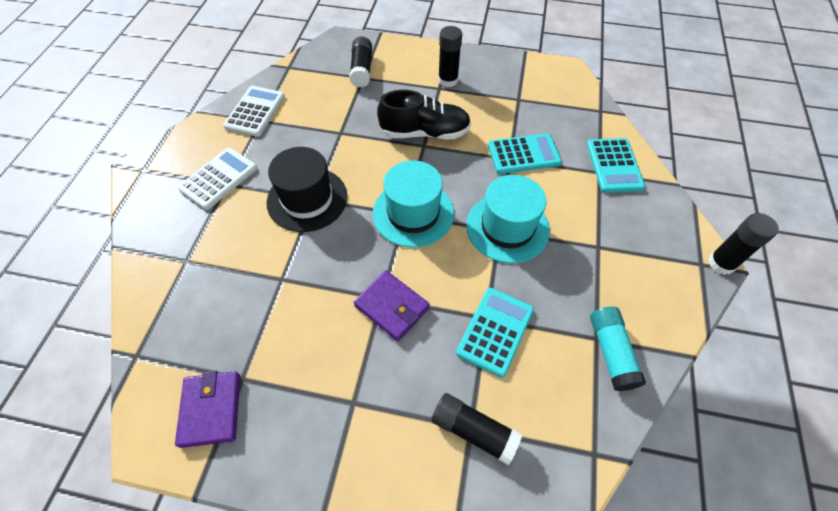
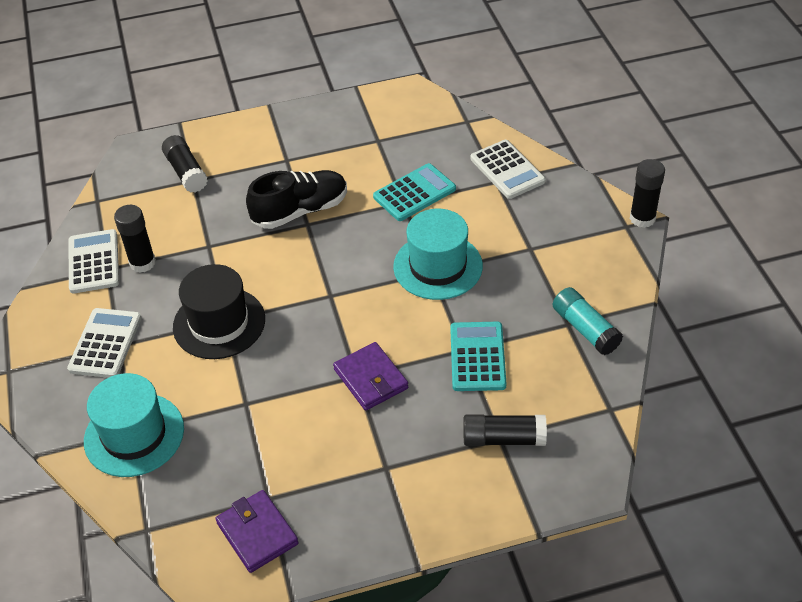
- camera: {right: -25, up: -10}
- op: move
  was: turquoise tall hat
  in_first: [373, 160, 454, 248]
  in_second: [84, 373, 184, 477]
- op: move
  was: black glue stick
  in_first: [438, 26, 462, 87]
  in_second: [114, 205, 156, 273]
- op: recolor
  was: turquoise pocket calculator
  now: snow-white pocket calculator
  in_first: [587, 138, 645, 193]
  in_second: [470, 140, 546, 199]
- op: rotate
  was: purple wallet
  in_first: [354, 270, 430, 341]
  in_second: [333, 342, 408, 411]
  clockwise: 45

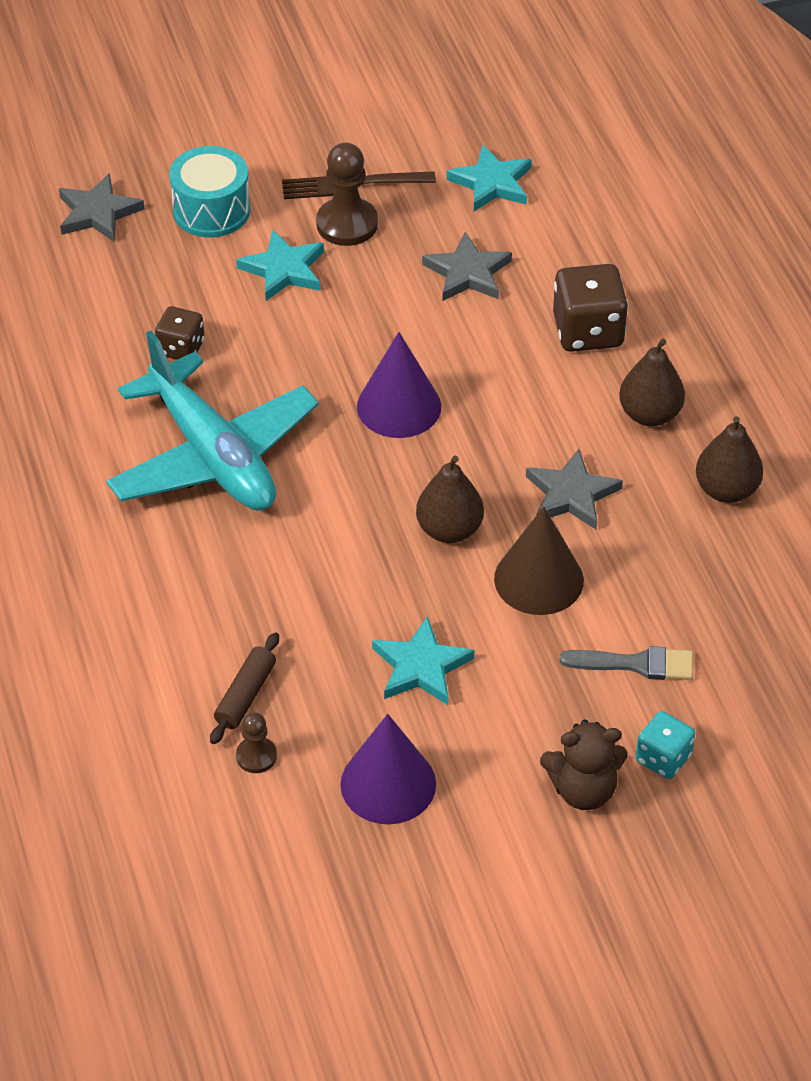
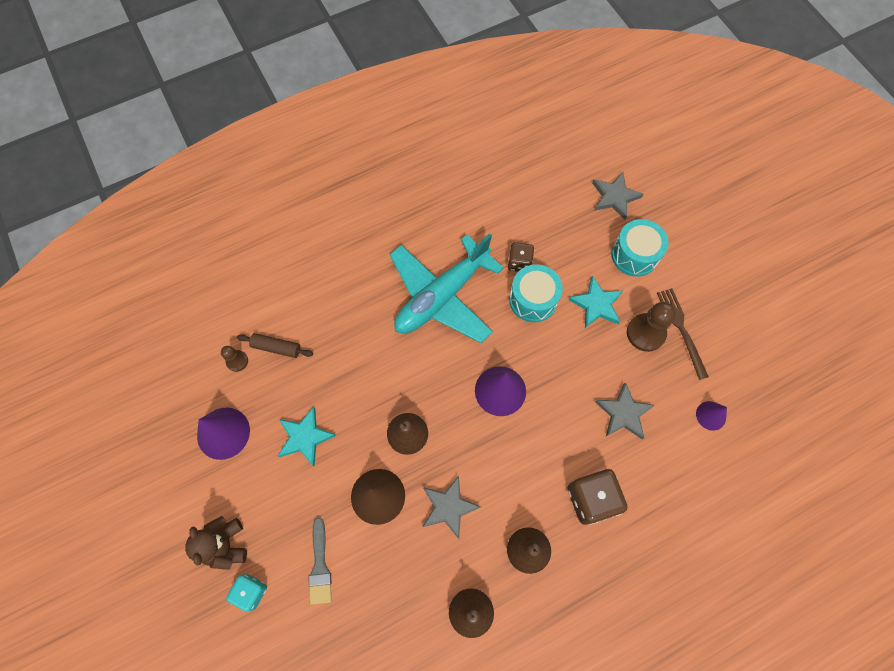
- camera: {right: 80, up: 20}
- op: insert
  now: turquoise snare drum
  in_second: [509, 264, 563, 322]
- op: replace
  was: turquoise five-pointed star
  now: purple cone
  in_first: [446, 144, 532, 211]
  in_second: [696, 401, 727, 431]

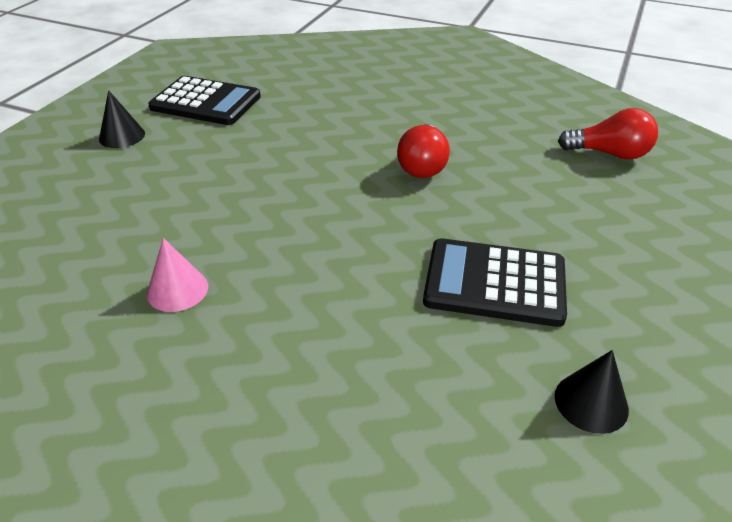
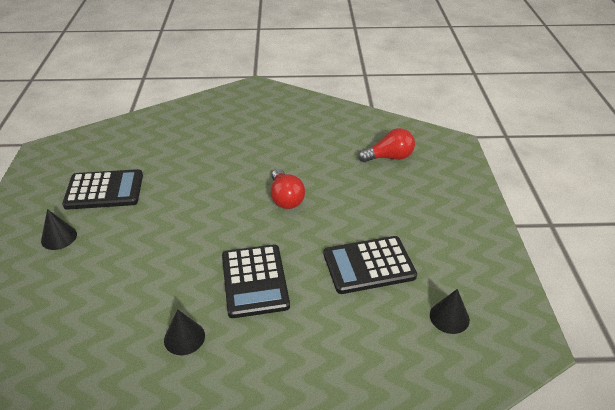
- camera: {right: -25, up: 0}
- op: insert
  now: black pocket calculator
  in_second: [222, 245, 290, 318]
- op: recolor
  was: pink cone
  now: black cone
  in_first: [147, 238, 208, 312]
  in_second: [164, 309, 205, 355]

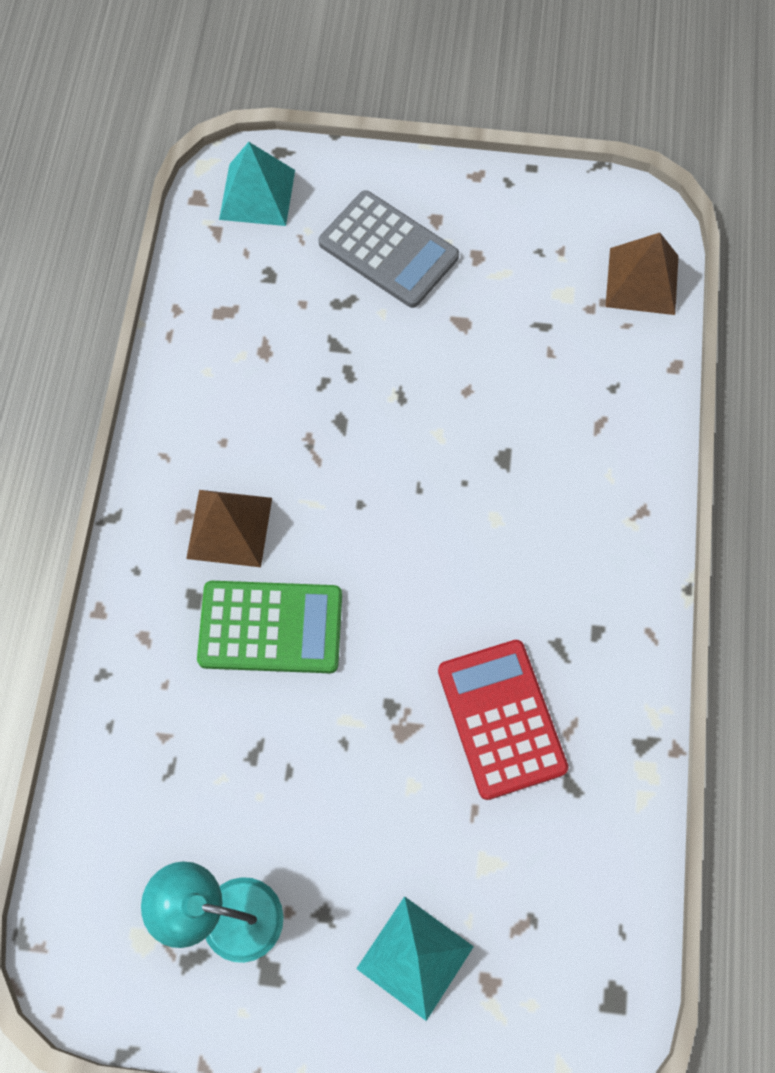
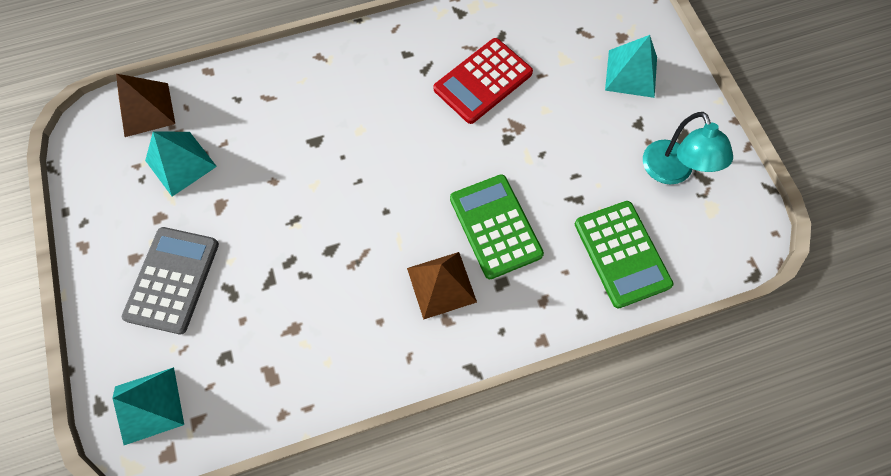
- camera: {right: -115, up: 0}
- op: insert
  now: turquoise solid pyramid
  in_second: [145, 132, 217, 197]
- op: insert
  now: green pocket calculator
  in_second: [575, 201, 673, 308]

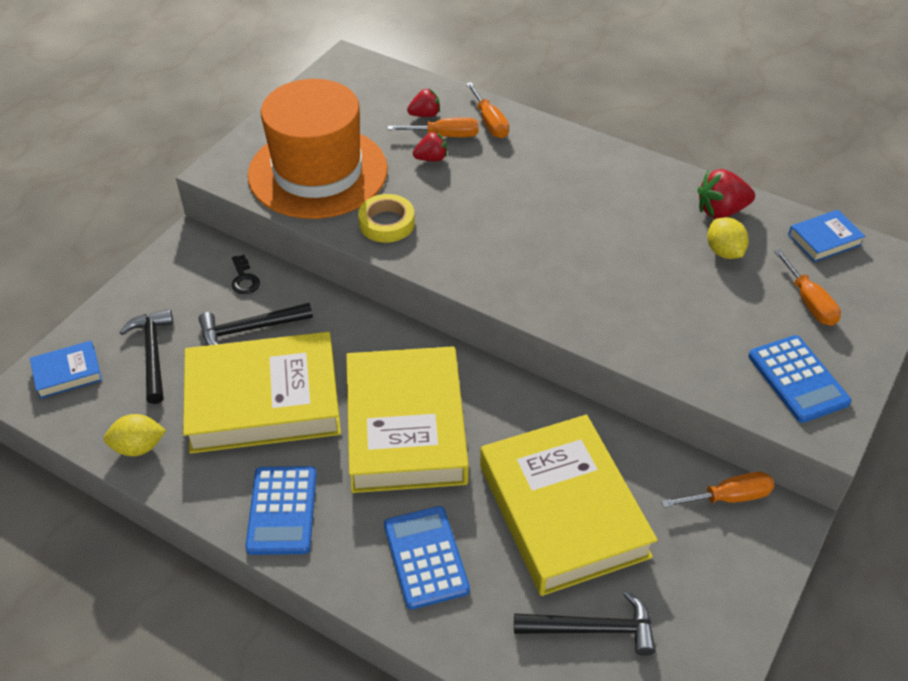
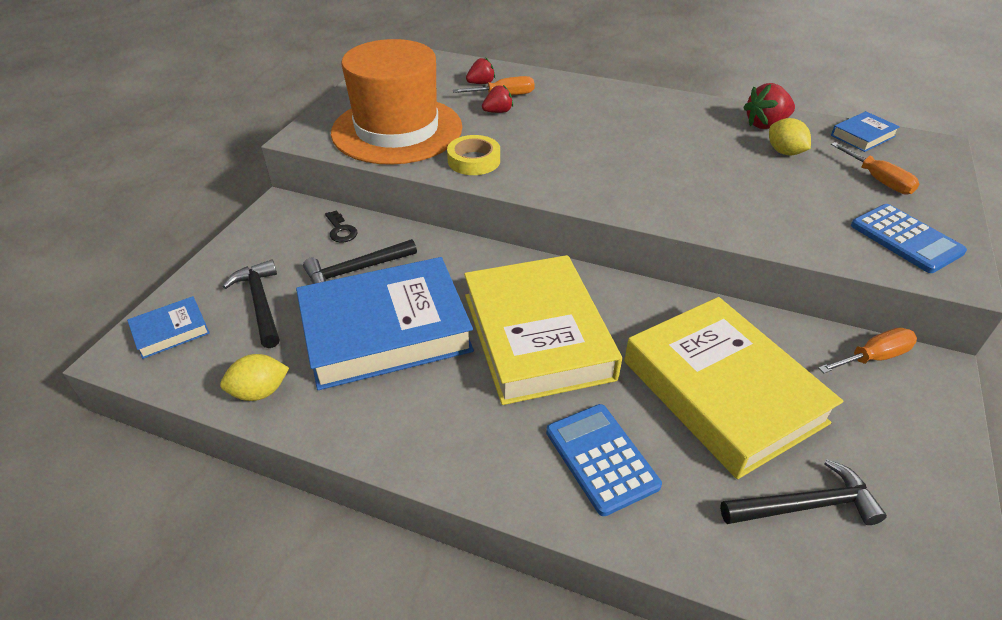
- camera: {right: -10, up: -5}
- op: delete
  was: cobalt pocket calculator
  in_first: [245, 466, 317, 555]
- op: delete
  was: bright orange hand screwdriver
  in_first: [466, 82, 509, 138]
- op: recolor
  was: yellow hardcover
  now: cobalt hardcover
  in_first: [183, 332, 341, 454]
  in_second: [296, 257, 474, 390]

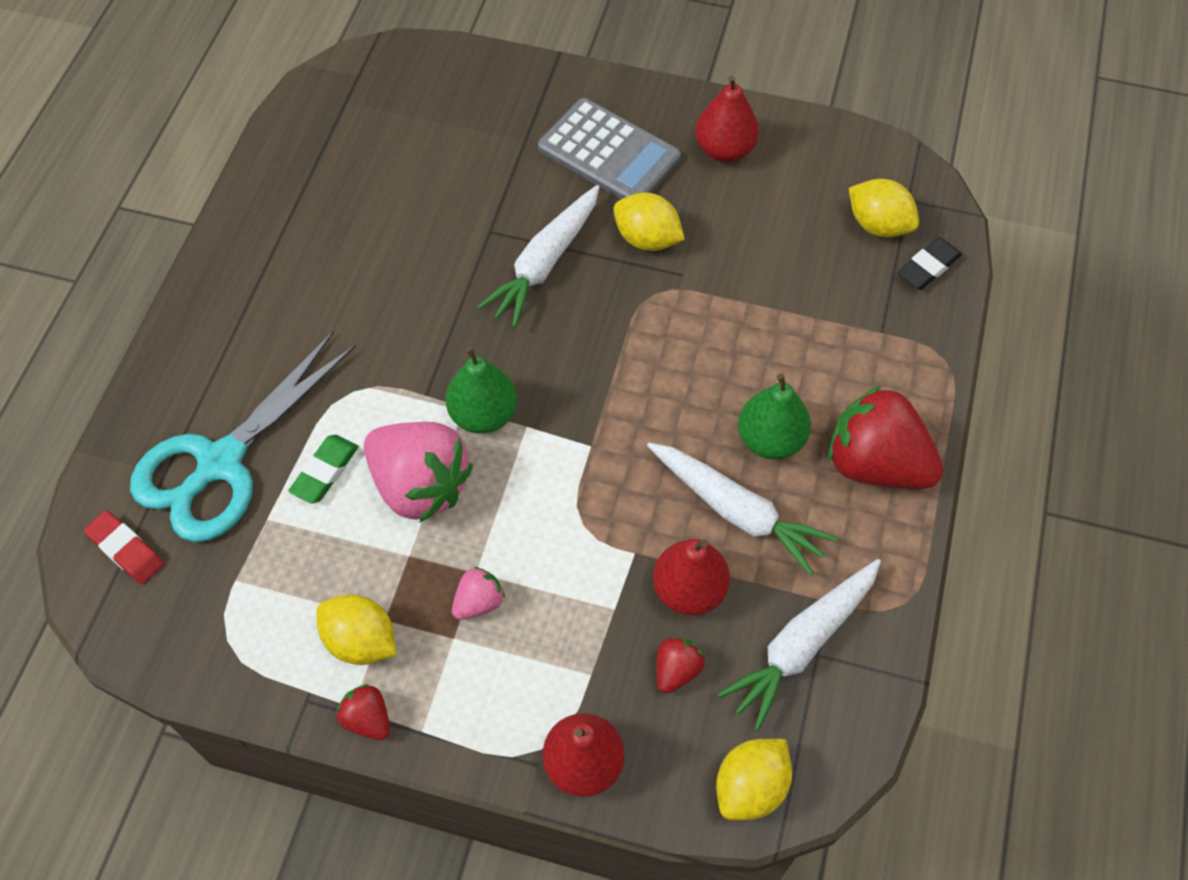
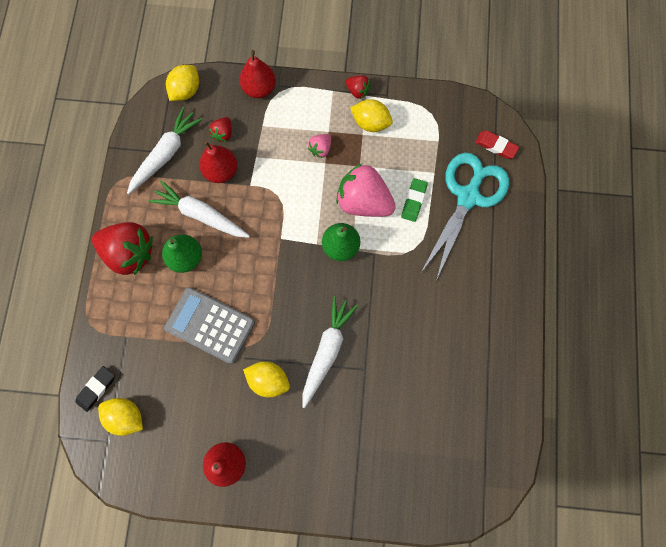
- camera: {right: 170, up: 15}
- op: move
  was: gray pocket calculator
  in_first: [538, 98, 681, 199]
  in_second: [164, 287, 255, 364]

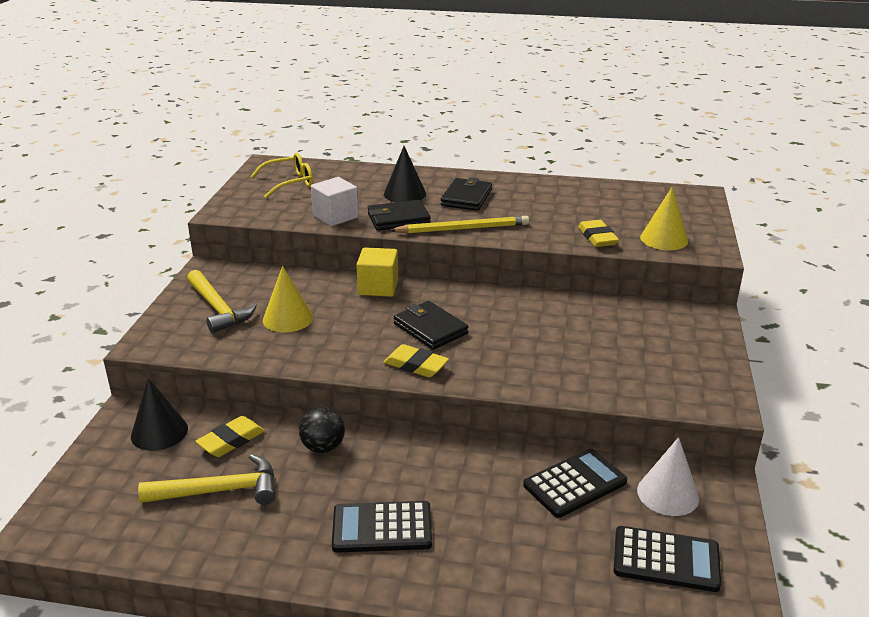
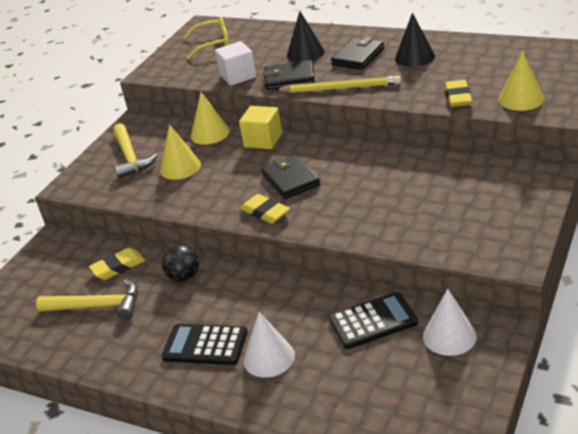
- camera: {right: 20, up: 5}
- op: delete
  was: black pocket calculator
  in_first: [613, 526, 721, 592]
- op: insert
  now: yellow cone
  in_second: [191, 92, 230, 145]
- op: insert
  now: snow-white cone
  in_second: [243, 312, 295, 378]
- op: move
  was: black cone
  in_first: [131, 378, 188, 451]
  in_second: [395, 13, 435, 67]

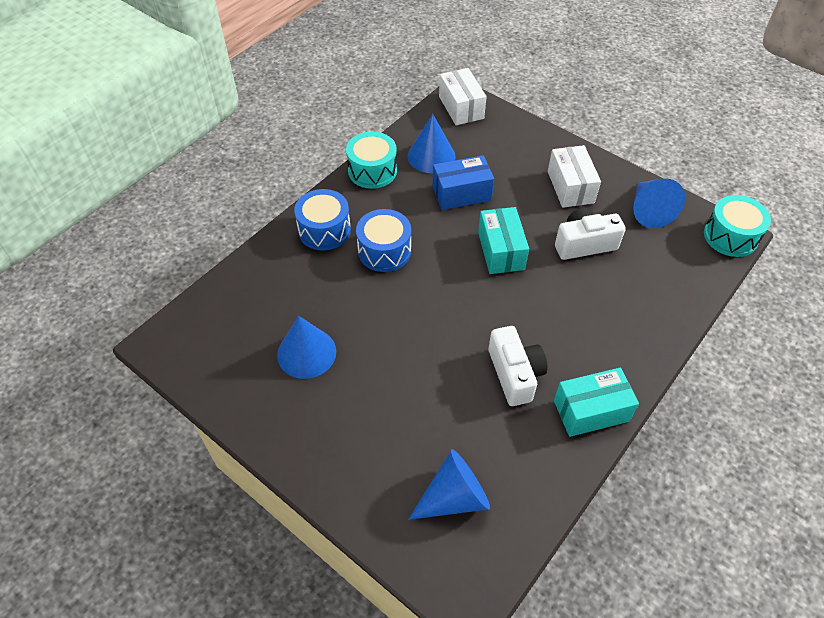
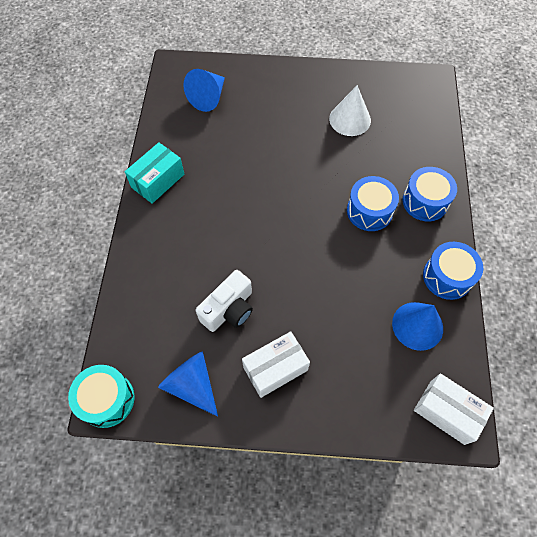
- camera: {right: 145, up: 10}
- op: delete
  was: cobalt parcel
  in_first: [432, 155, 494, 210]
- op: delete
  was: turquoise parcel
  in_first: [478, 207, 529, 274]
- op: delete
  was: snow-white compact camera
  in_first: [489, 326, 547, 406]
- op: recolor
  was: cobalt cone
  now: snow-white cone
  in_first: [277, 316, 336, 379]
  in_second: [329, 85, 371, 136]
- op: recolor
  was: turquoise snare drum
  now: cobalt snare drum
  in_first: [346, 132, 397, 189]
  in_second: [423, 242, 483, 300]
- op: rotate
  was: snow-white parcel
  in_first: [548, 145, 601, 208]
  in_second: [242, 331, 310, 398]
  clockwise: -75

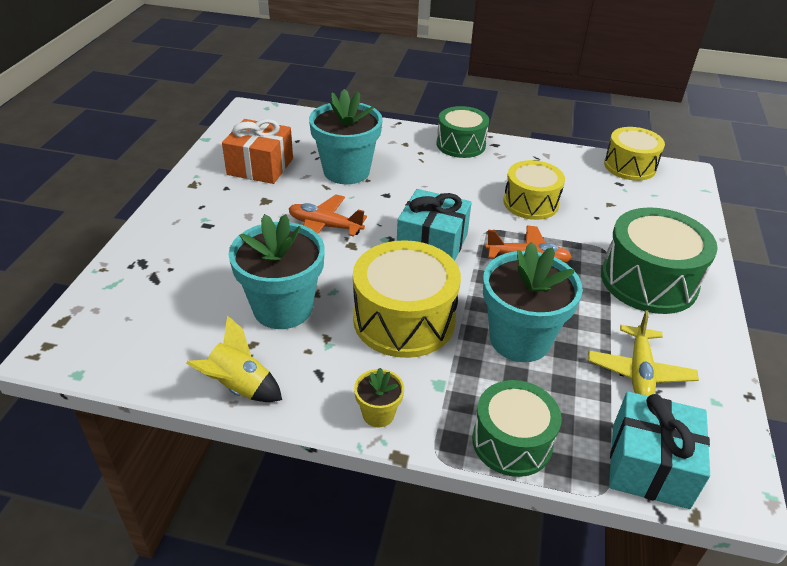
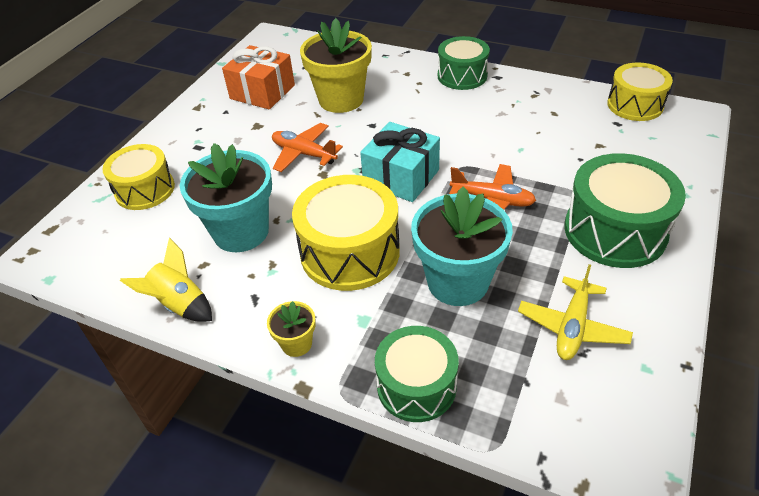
- camera: {right: 15, up: 5}
- op: delete
  was: turquoise wrapped gift
  in_first: [609, 391, 710, 509]
- op: move
  was: yellow snare drum
  in_first: [503, 160, 565, 220]
  in_second: [102, 144, 175, 210]
- op: recolor
  was: turquoise potted plant
  now: yellow potted plant
  in_first: [309, 89, 383, 184]
  in_second: [300, 18, 372, 113]

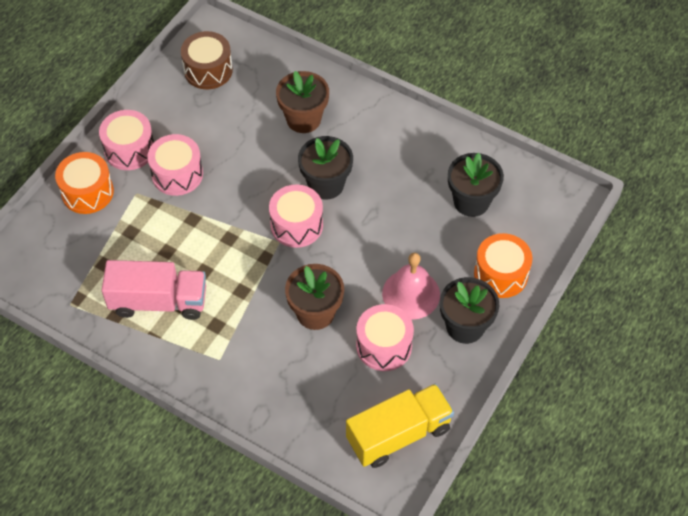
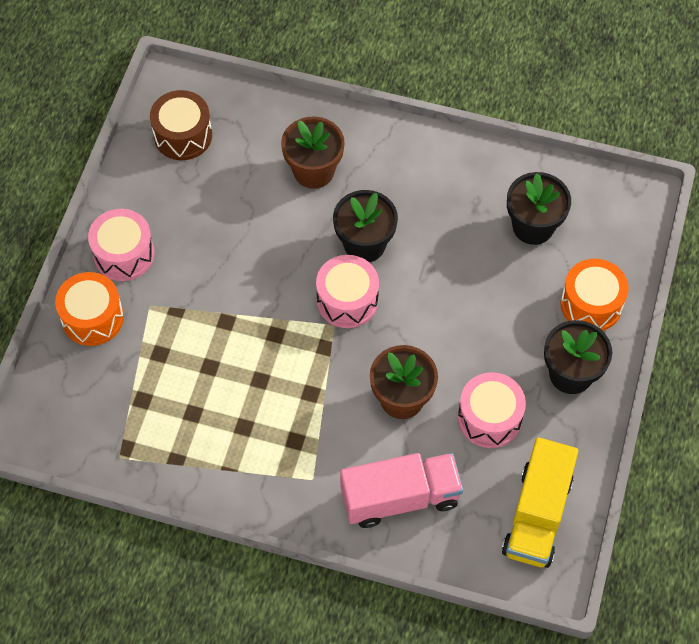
- camera: {right: -15, up: 5}
- op: delete
  was: pink snare drum
  in_first: [147, 134, 203, 196]
- op: delete
  was: pink school bell
  in_first: [382, 253, 440, 320]
- op: move
  was: pink truck
  in_first: [102, 260, 206, 320]
  in_second: [340, 453, 463, 528]
- op: rotate
  was: yellow truck
  in_first: [346, 383, 454, 468]
  in_second: [502, 437, 579, 568]
  clockwise: 150

